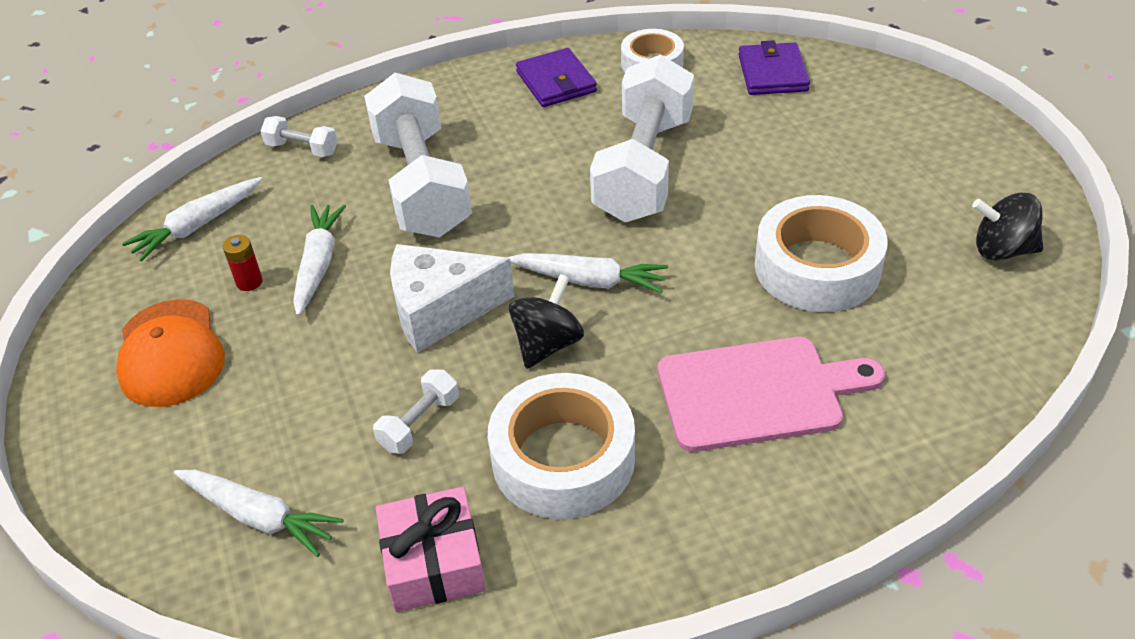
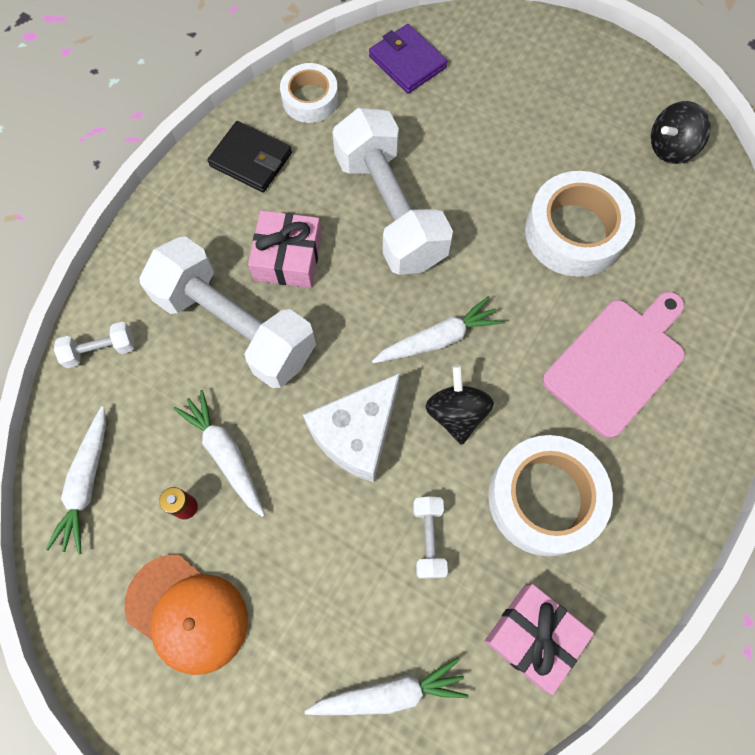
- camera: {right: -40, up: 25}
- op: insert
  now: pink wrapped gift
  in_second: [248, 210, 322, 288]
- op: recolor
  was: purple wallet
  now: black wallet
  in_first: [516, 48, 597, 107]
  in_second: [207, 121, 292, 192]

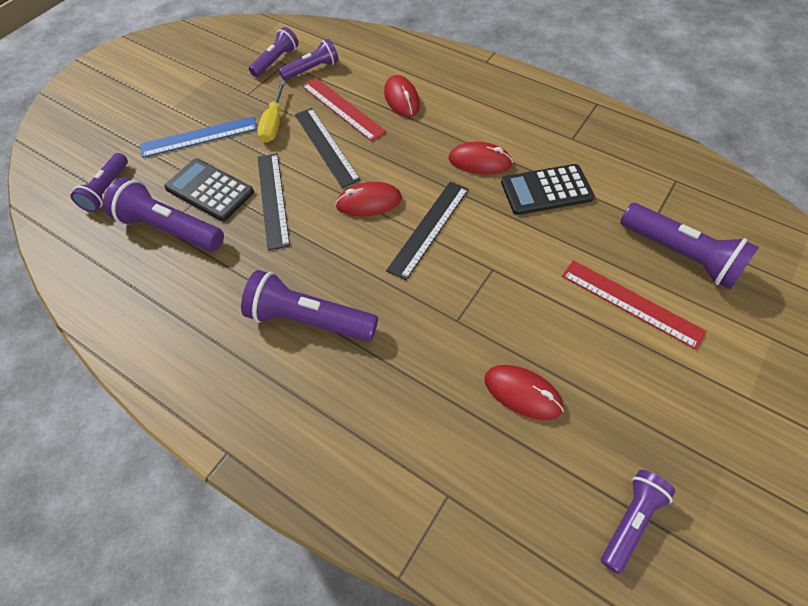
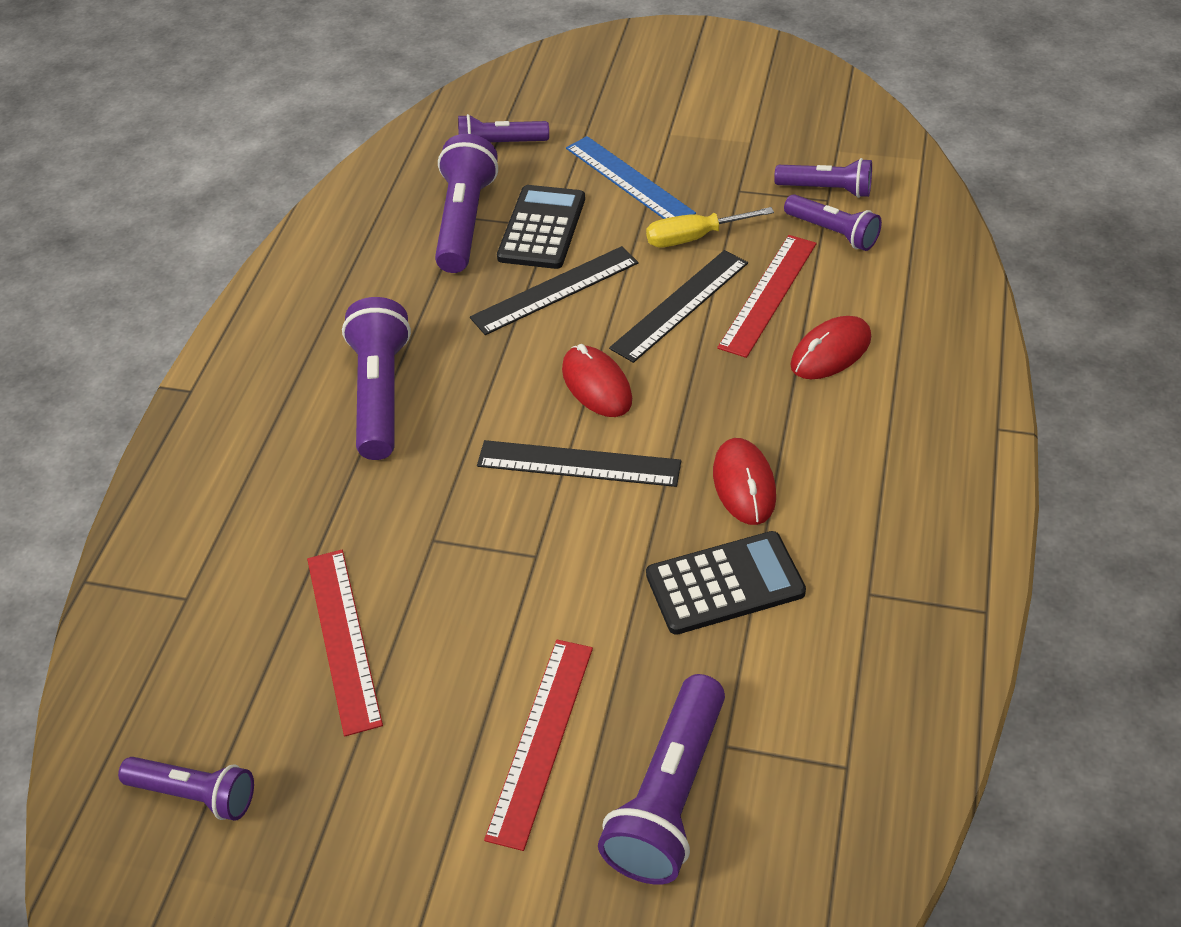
- camera: {right: 70, up: -10}
- op: replace
  was: scarlet mouse
  now: scarlet ruler
  in_first: [484, 365, 564, 420]
  in_second: [307, 550, 383, 736]
- op: rotate
  was: black pocket calculator
  in_first: [501, 164, 595, 215]
  in_second: [646, 531, 806, 635]
  clockwise: 105

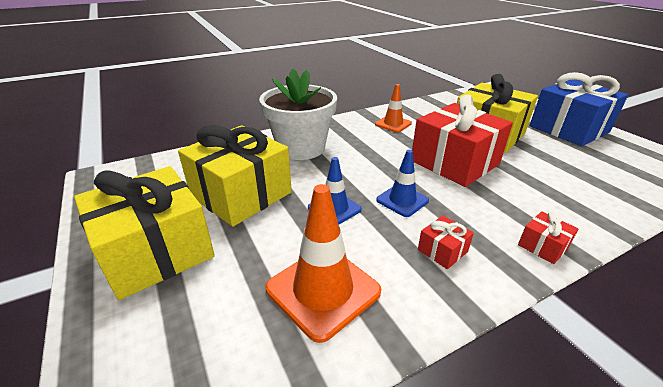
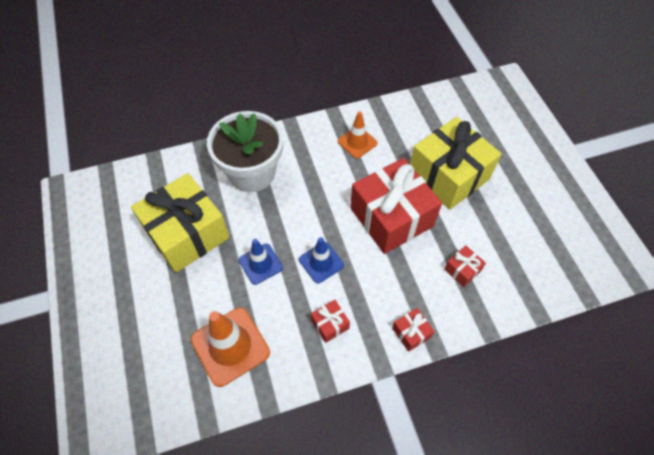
- camera: {right: 10, up: 25}
- op: delete
  was: yellow wrapped gift
  in_first: [74, 166, 215, 300]
- op: delete
  was: cobalt wrapped gift
  in_first: [529, 72, 628, 146]
- op: insert
  now: scarlet wrapped gift
  in_second: [444, 245, 486, 287]

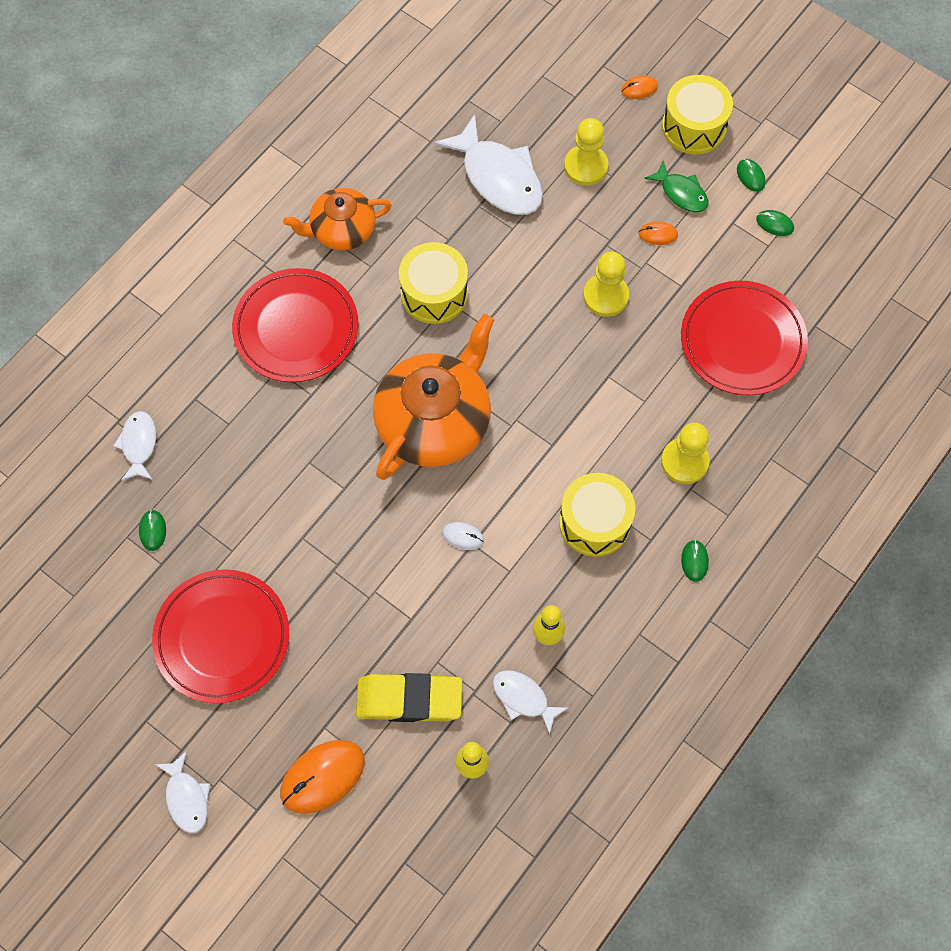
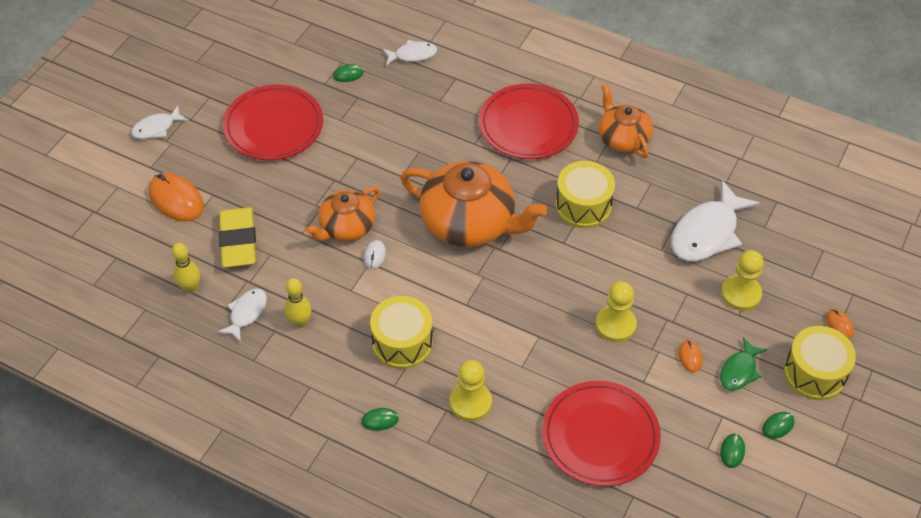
- camera: {right: 80, up: -15}
- op: insert
  now: bright orange teapot
  in_second: [306, 187, 380, 241]

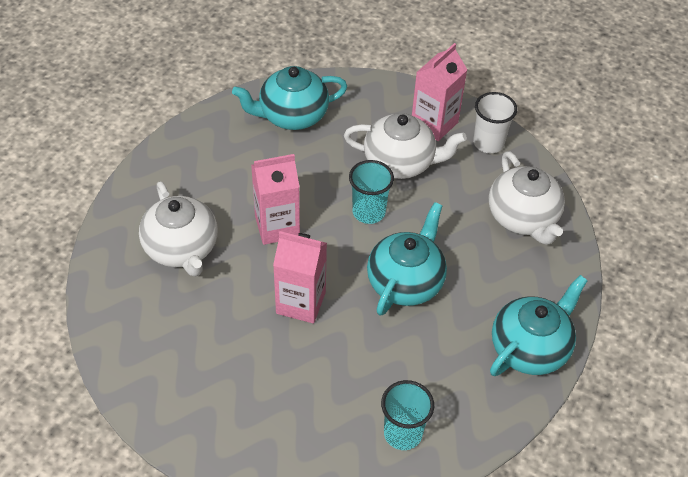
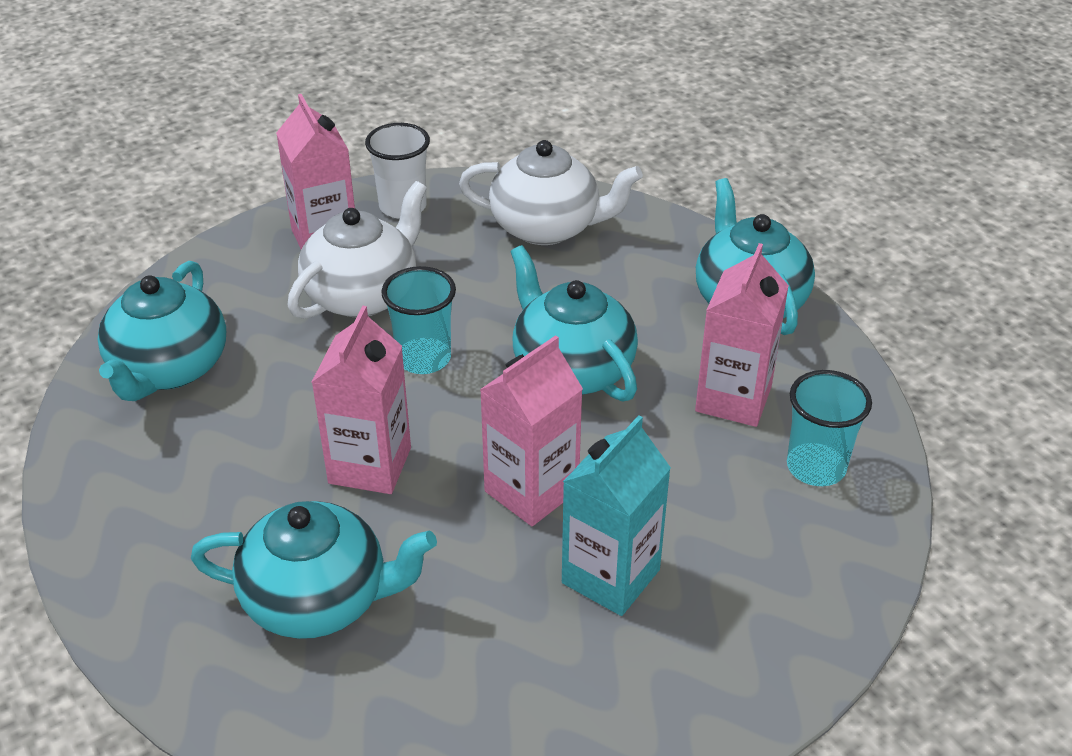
- camera: {right: -60, up: -10}
- op: insert
  now: turquoise carton
  in_second: [562, 415, 671, 616]
- op: insert
  now: pink carton
  in_second: [695, 243, 789, 427]
- op: recolor
  was: snow-white teapot
  now: turquoise teapot
  in_first: [139, 181, 218, 277]
  in_second: [191, 501, 437, 639]

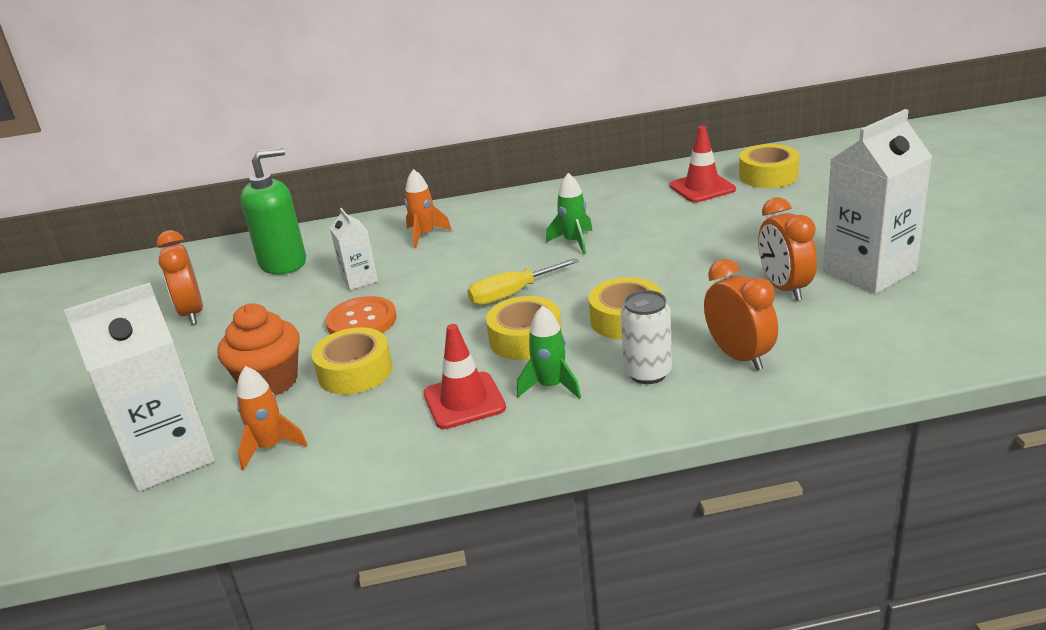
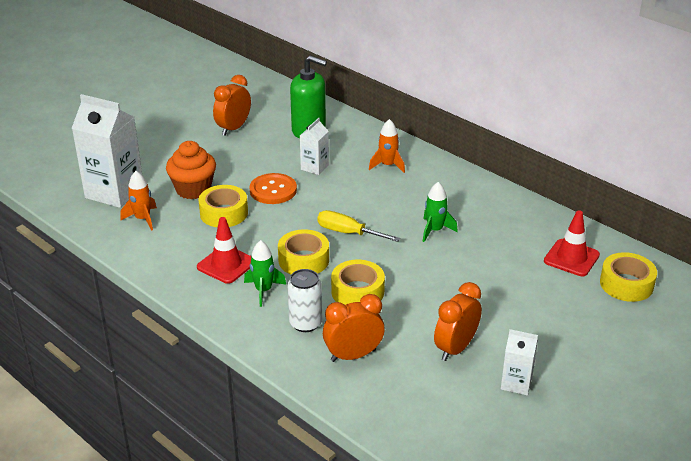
- camera: {right: 50, up: 5}
- op: rotate
  was: bright orange bedside clock
  in_first: [704, 259, 778, 371]
  in_second: [323, 294, 385, 362]
  clockwise: -135
- op: resize
  was: snow-white carton
  in_first: [823, 109, 932, 294]
  in_second: [501, 329, 538, 395]
  ratio: 0.51

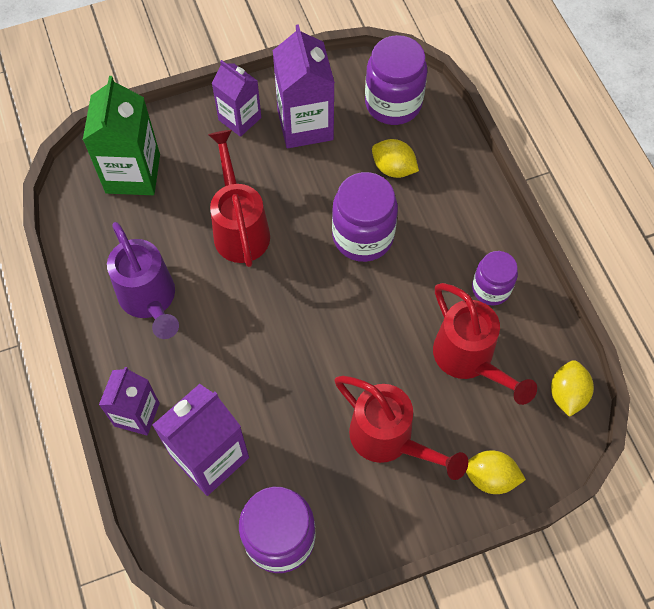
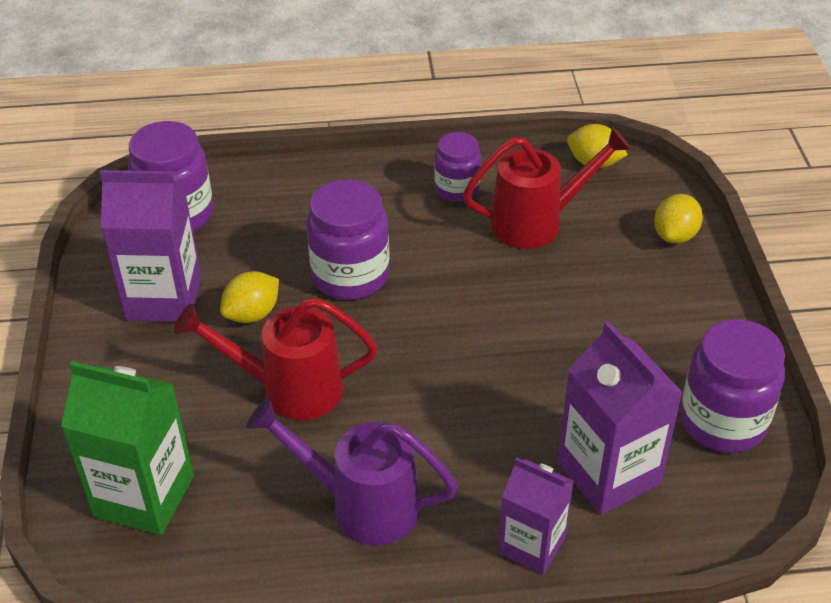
- camera: {right: -75, up: -20}
- op: delete
  was: purple carton
  in_first: [212, 60, 261, 137]
- op: delete
  was: scarlet sprinkling can
  in_first: [335, 376, 468, 480]
- op: move
  was: yellow citrus fruit
  in_first: [372, 139, 419, 178]
  in_second: [220, 271, 279, 323]
- op: rotate
  was: purple sprinkling can
  in_first: [107, 222, 179, 339]
  in_second: [247, 398, 458, 546]
  clockwise: -150

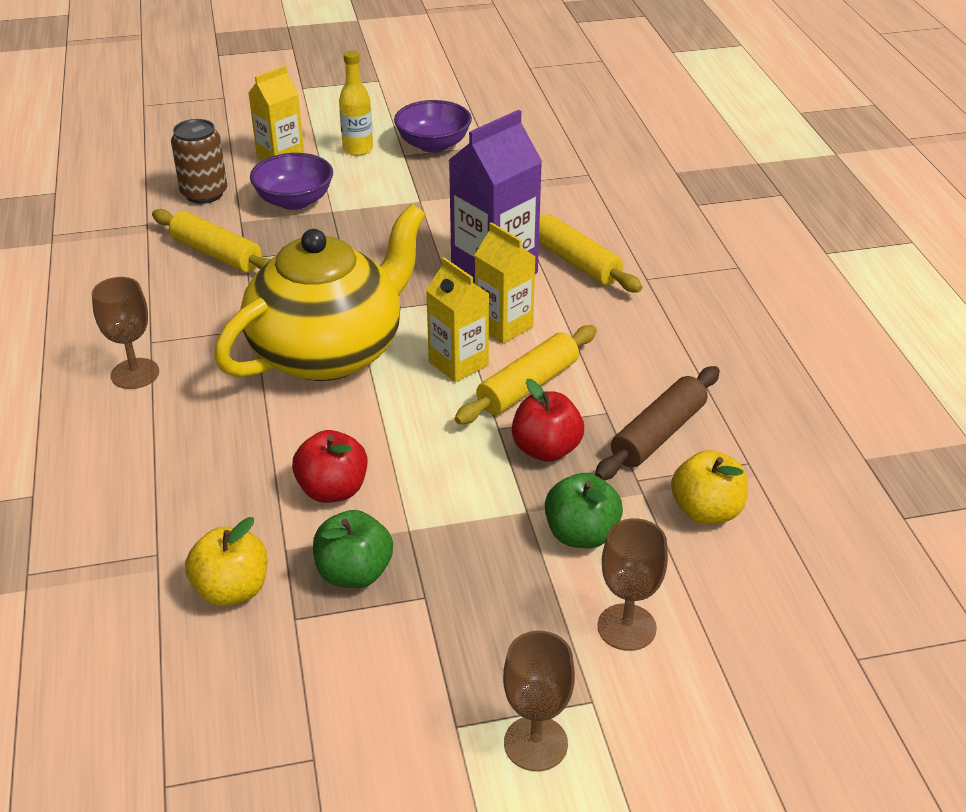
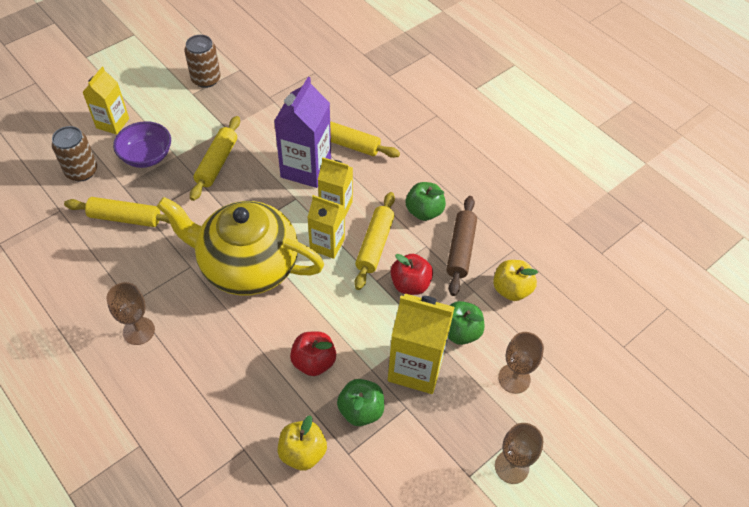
- camera: {right: -30, up: 15}
- op: delete
  was: yellow bottle
  in_first: [339, 51, 373, 156]
- op: insert
  now: yellow dough roller
  in_second: [190, 116, 240, 201]
- op: insert
  now: yellow carton
  in_second: [388, 294, 455, 394]
- op: insert
  now: green toy apple
  in_second: [406, 182, 446, 221]
- op: replace
  was: purple serving bowl
  now: brown soda can
  in_first: [394, 100, 472, 153]
  in_second: [184, 35, 221, 88]
- op: rotate
  was: yellow teapot
  in_first: [214, 204, 426, 381]
  in_second: [157, 197, 324, 296]
  clockwise: -90

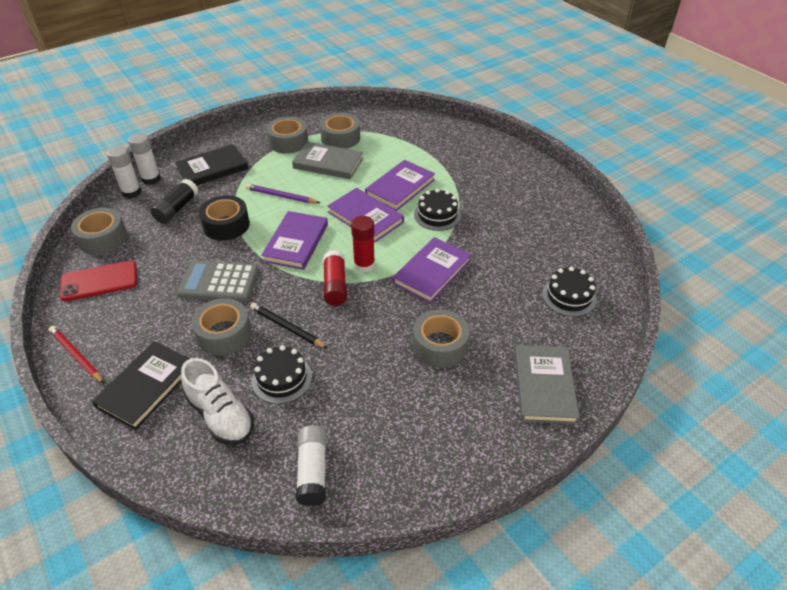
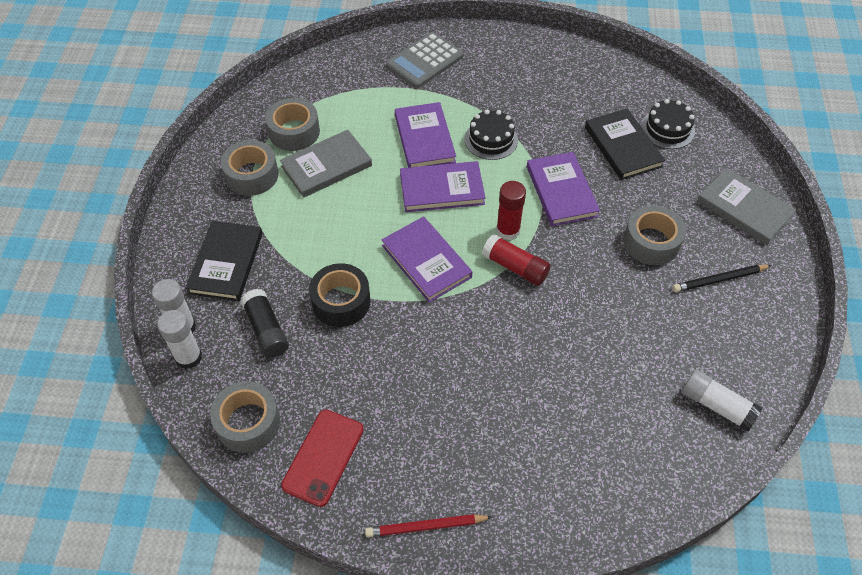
- camera: {right: -50, up: 10}
- op: delete
  was: snow-white lace-up shoe
  in_first: [181, 358, 254, 445]
- op: delete
  was: gray tape
  in_first: [191, 298, 251, 355]
- op: delete
  was: purple wooden pencil
  in_first: [246, 184, 320, 203]
- op: delete
  was: black cake
  in_first: [252, 345, 312, 404]
- op: move
  was: black hardcover
  in_first: [92, 341, 190, 430]
  in_second: [585, 108, 665, 180]
- op: move
  was: gray pocket calculator
  in_first: [177, 260, 259, 302]
  in_second: [386, 32, 464, 88]
- op: move
  was: black wooden pencil
  in_first: [250, 303, 328, 348]
  in_second: [672, 265, 772, 292]

